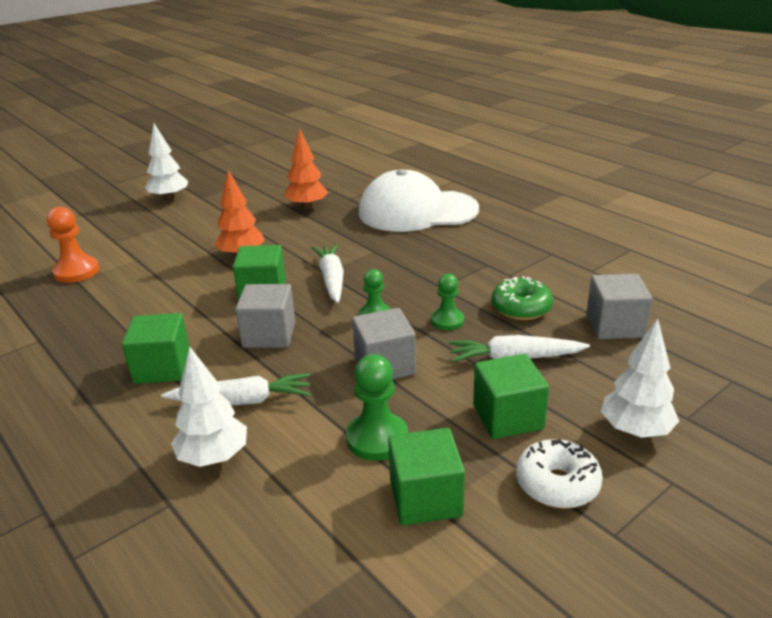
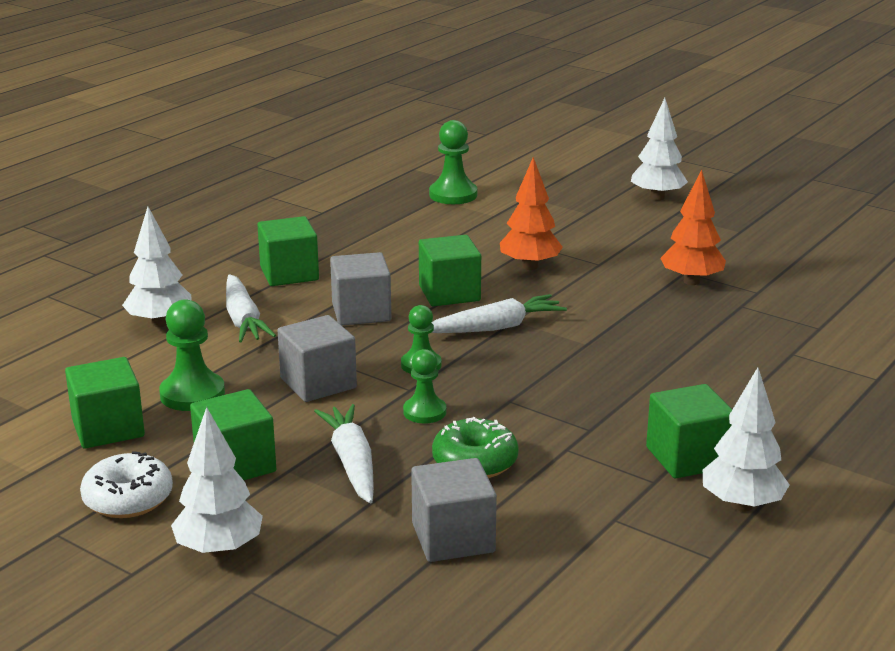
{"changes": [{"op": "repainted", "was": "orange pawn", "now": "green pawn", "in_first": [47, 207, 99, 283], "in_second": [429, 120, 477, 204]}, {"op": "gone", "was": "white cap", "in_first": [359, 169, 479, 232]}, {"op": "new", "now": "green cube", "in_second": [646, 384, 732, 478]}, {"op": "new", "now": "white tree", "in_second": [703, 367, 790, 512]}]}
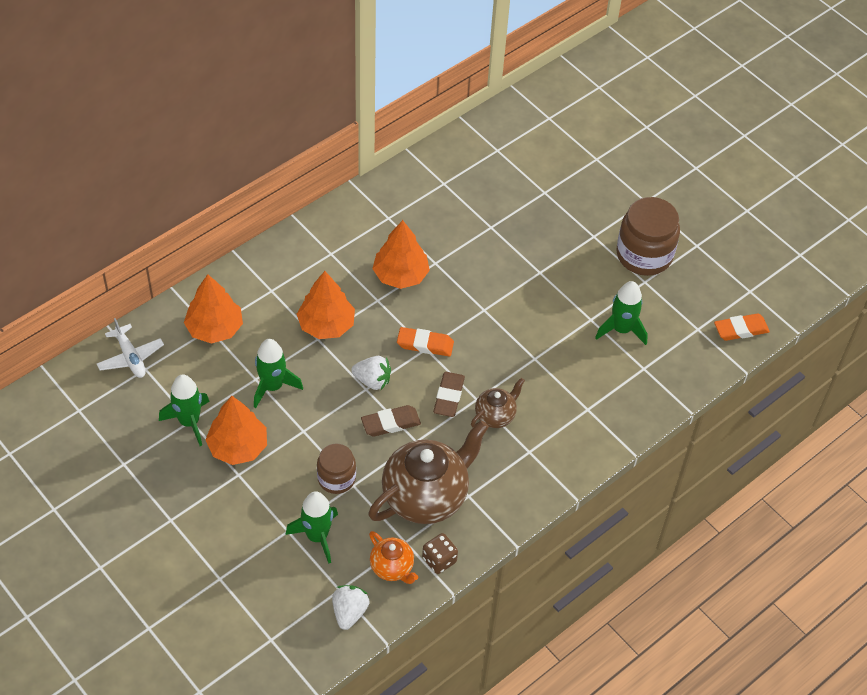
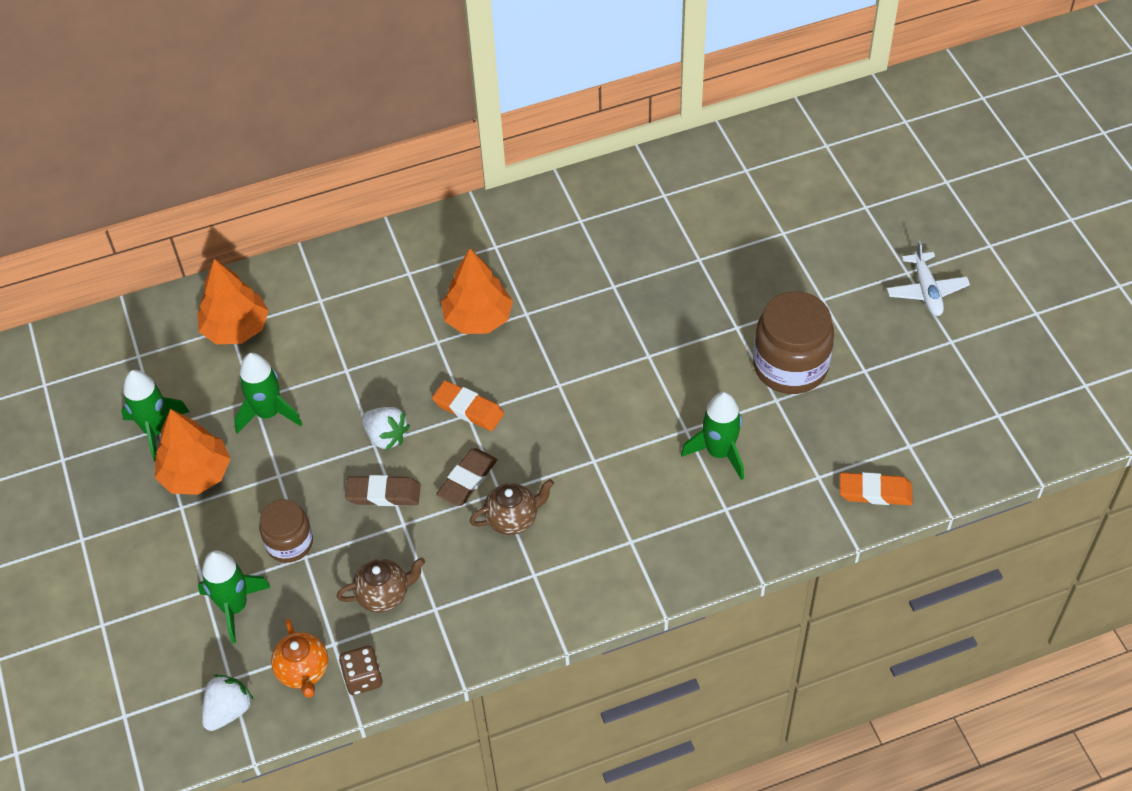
{"changes": [{"op": "shifted", "was": "white plane", "in_first": [97, 318, 164, 378], "in_second": [887, 241, 970, 316]}, {"op": "gone", "was": "orange tree", "in_first": [297, 271, 355, 339]}, {"op": "scaled", "was": "brown teapot", "in_first": [369, 421, 489, 524], "in_second": [336, 558, 425, 613], "ratio": 0.5}]}
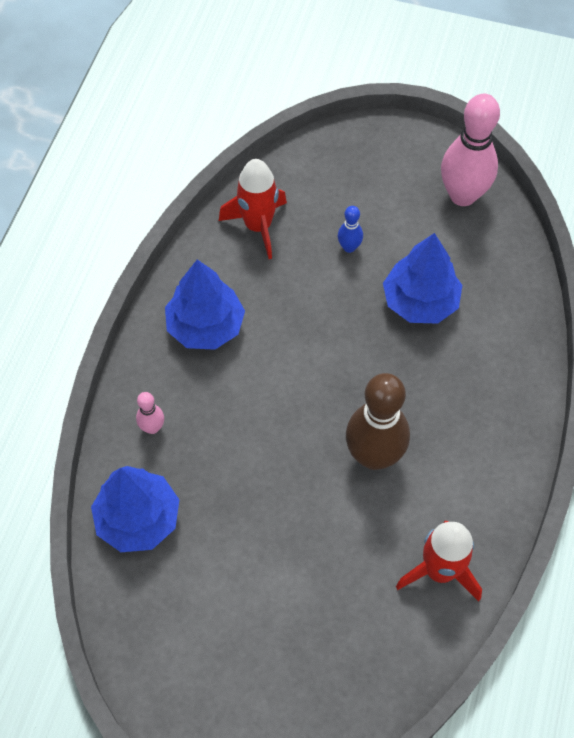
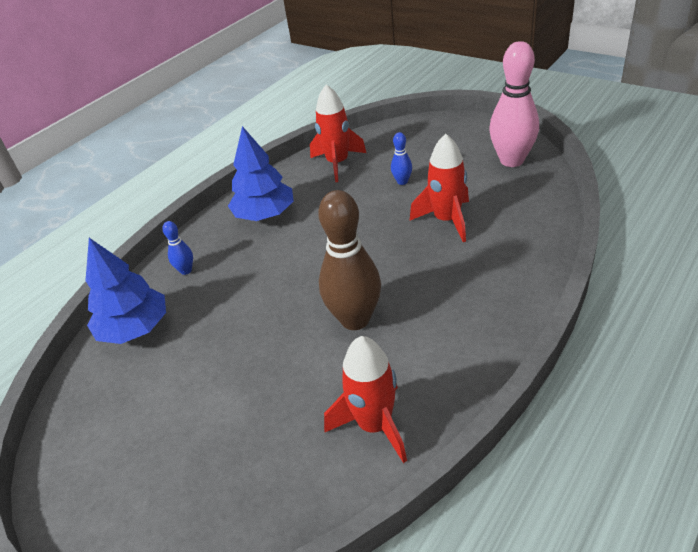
{"changes": [{"op": "repainted", "was": "pink bowling pin", "now": "blue bowling pin", "in_first": [136, 392, 164, 434], "in_second": [162, 221, 193, 275]}, {"op": "swapped", "was": "blue tree", "now": "red rocket", "in_first": [383, 233, 462, 324], "in_second": [409, 134, 469, 242]}]}
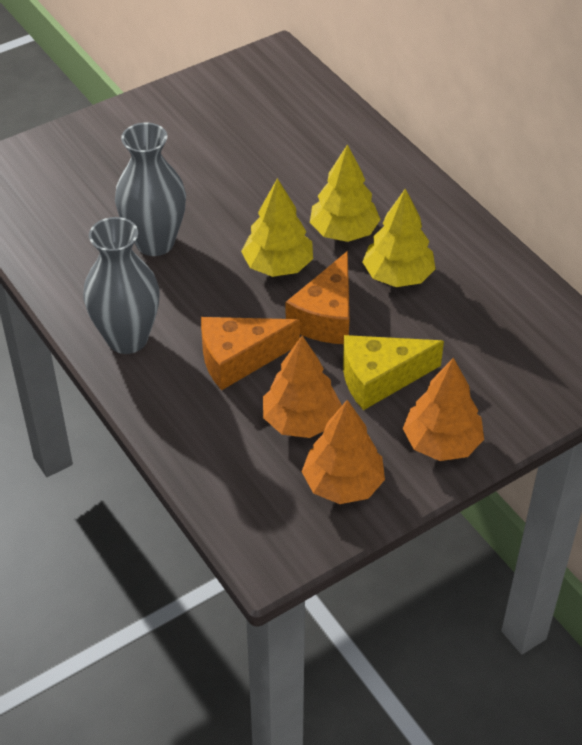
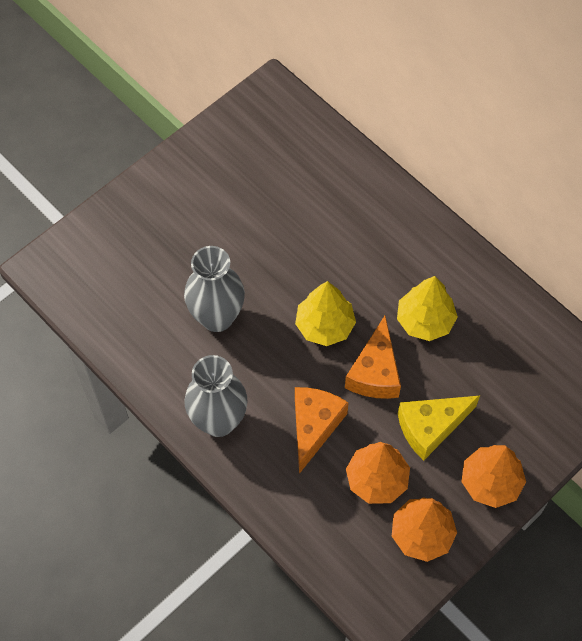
{"changes": [{"op": "rotated", "was": "orange cheese", "in_first": [201, 317, 300, 390], "in_second": [295, 387, 349, 474], "clockwise": 135}, {"op": "gone", "was": "yellow tree", "in_first": [310, 144, 381, 242]}]}
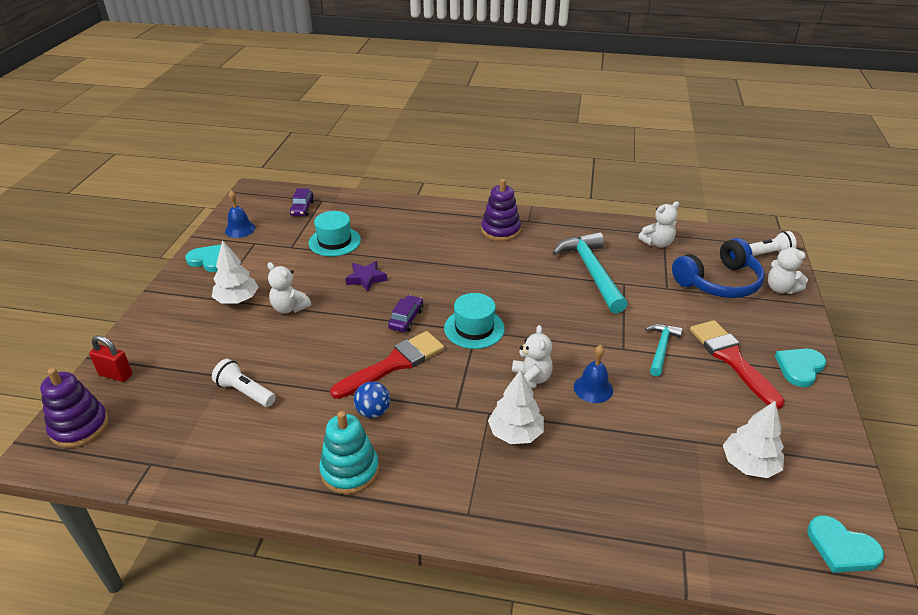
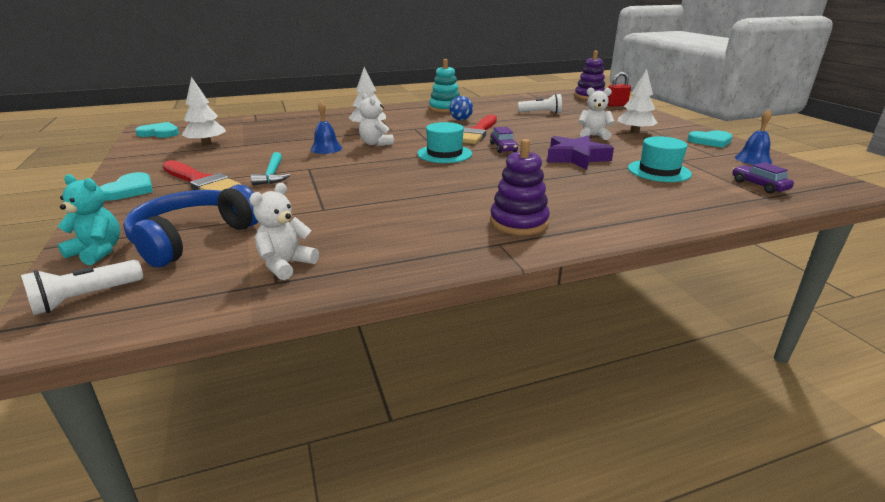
{"changes": [{"op": "scaled", "was": "purple star", "in_first": [345, 261, 387, 292], "in_second": [547, 135, 614, 170], "ratio": 1.57}, {"op": "gone", "was": "turquoise hammer", "in_first": [552, 232, 628, 313]}, {"op": "repainted", "was": "white teddy bear", "now": "turquoise teddy bear", "in_first": [768, 242, 808, 294], "in_second": [58, 174, 120, 265]}]}
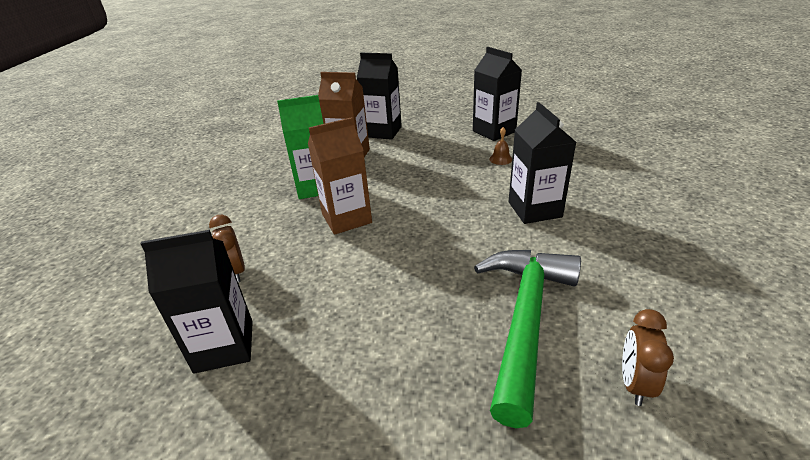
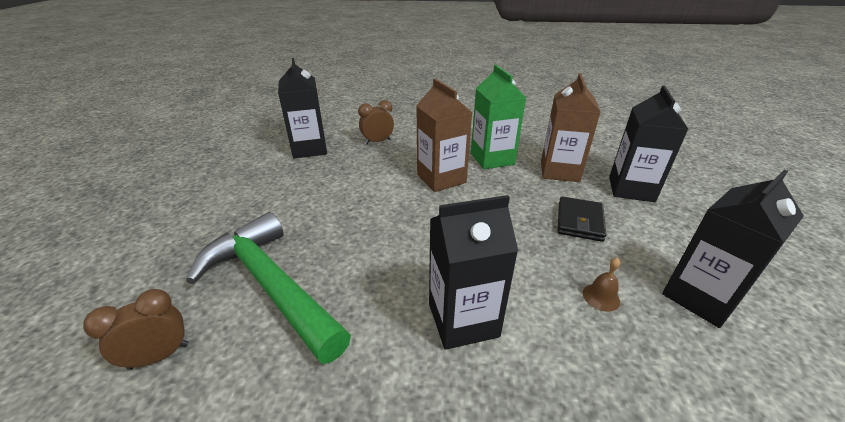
{"changes": [{"op": "rotated", "was": "green hammer", "in_first": [474, 250, 581, 428], "in_second": [186, 212, 351, 364], "clockwise": -150}, {"op": "rotated", "was": "brown clock", "in_first": [622, 309, 674, 406], "in_second": [83, 289, 188, 370], "clockwise": -45}, {"op": "new", "now": "black wallet", "in_second": [558, 196, 606, 242]}]}
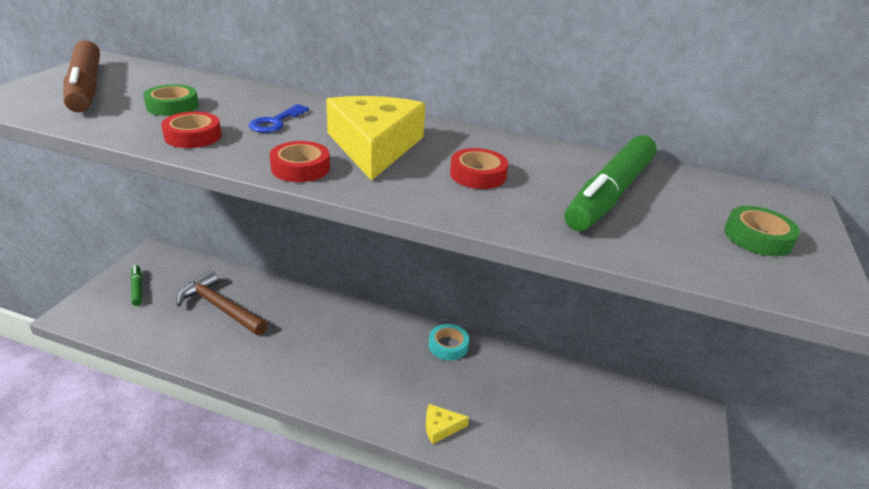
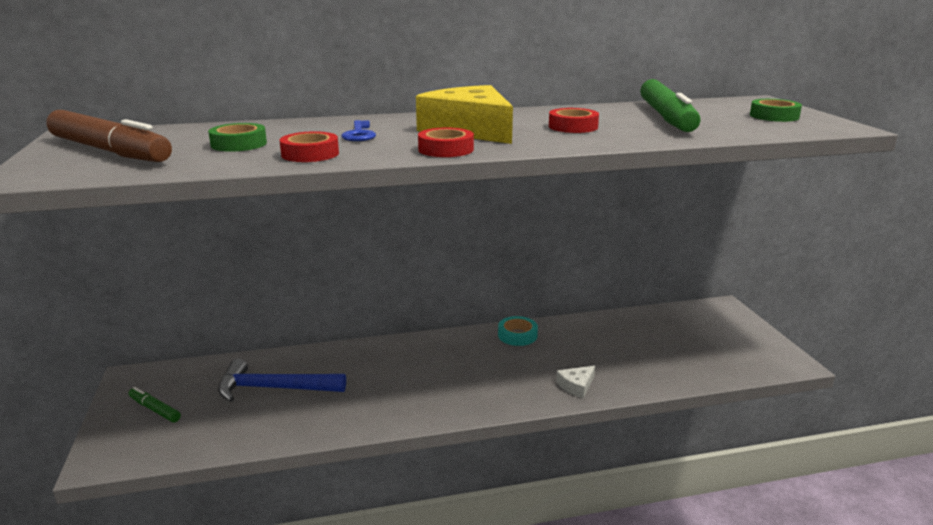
{"changes": [{"op": "repainted", "was": "brown hammer", "now": "blue hammer", "in_first": [177, 271, 268, 335], "in_second": [218, 359, 346, 402]}, {"op": "repainted", "was": "yellow cheese", "now": "white cheese", "in_first": [426, 404, 469, 444], "in_second": [556, 366, 595, 399]}]}
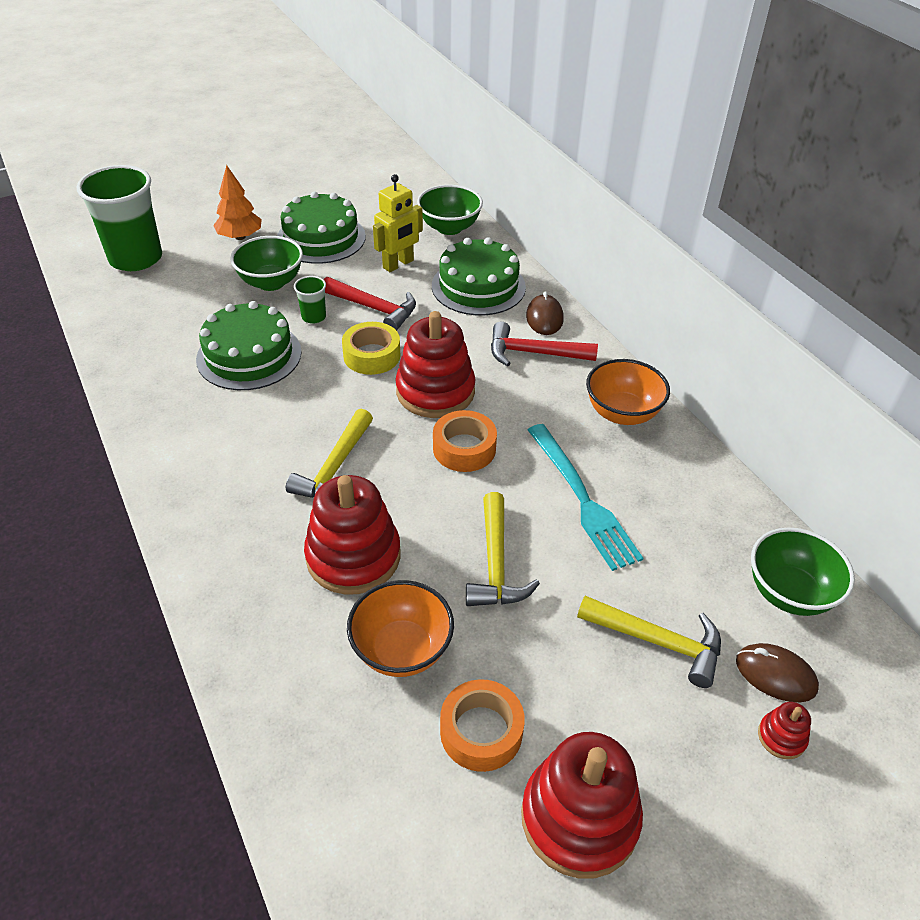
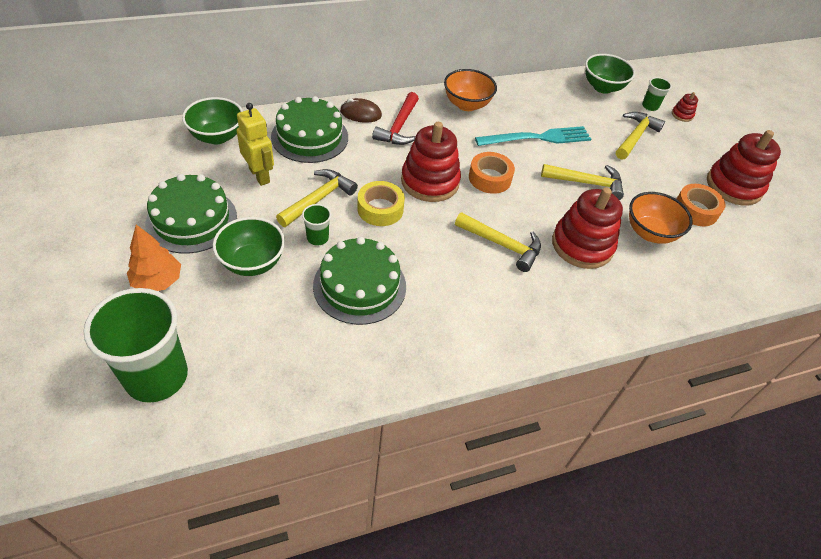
{"changes": [{"op": "repainted", "was": "red hammer", "now": "yellow hammer", "in_first": [323, 277, 416, 331], "in_second": [276, 169, 358, 227]}, {"op": "swapped", "was": "brown mouse", "now": "green cup", "in_first": [736, 643, 819, 702], "in_second": [642, 77, 672, 111]}]}
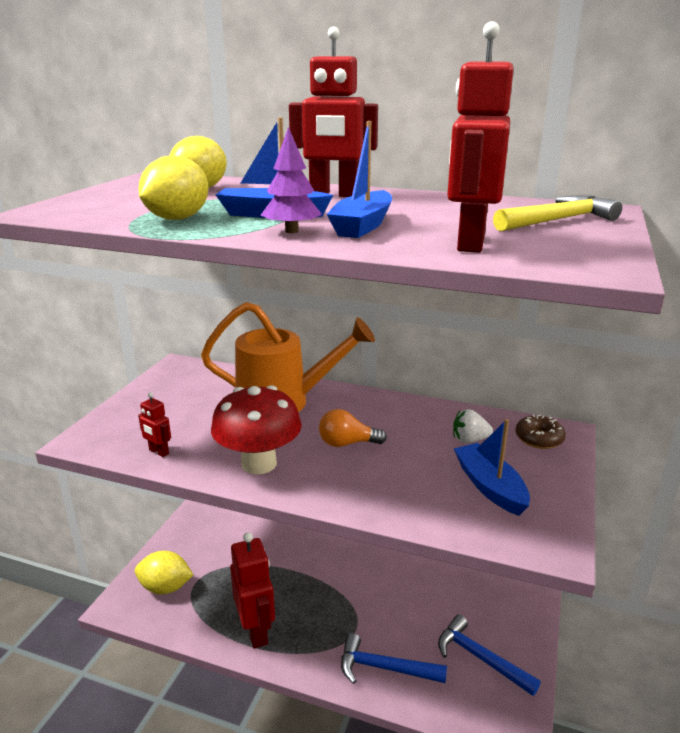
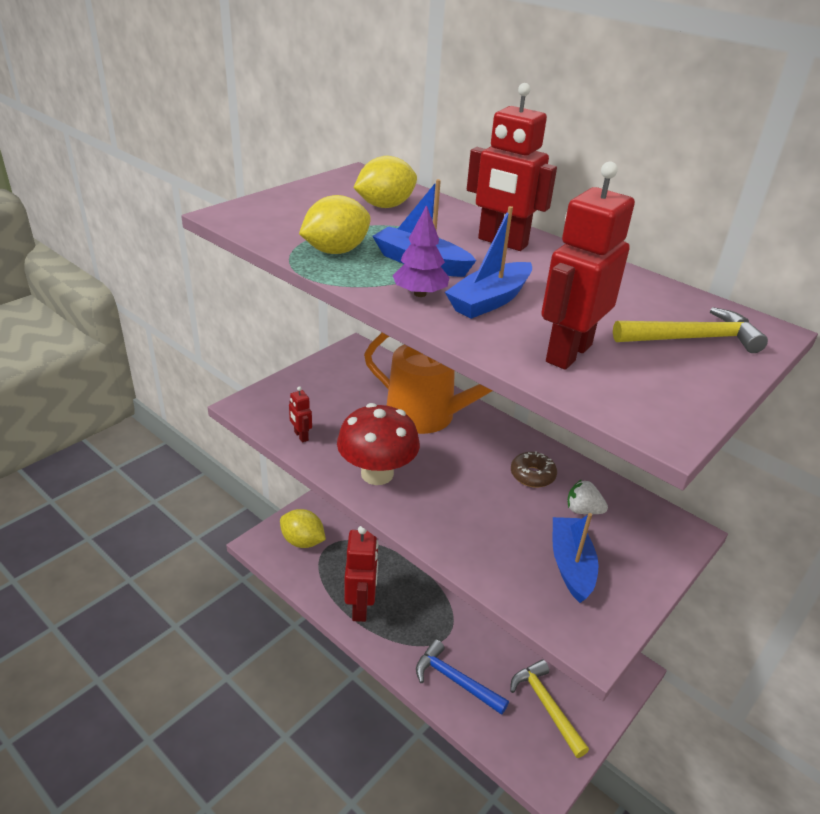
{"changes": [{"op": "gone", "was": "orange light bulb", "in_first": [319, 409, 387, 447]}, {"op": "repainted", "was": "blue hammer", "now": "yellow hammer", "in_first": [438, 615, 541, 696], "in_second": [510, 660, 589, 758]}, {"op": "shifted", "was": "brown donut", "in_first": [516, 414, 566, 449], "in_second": [511, 451, 557, 488]}]}
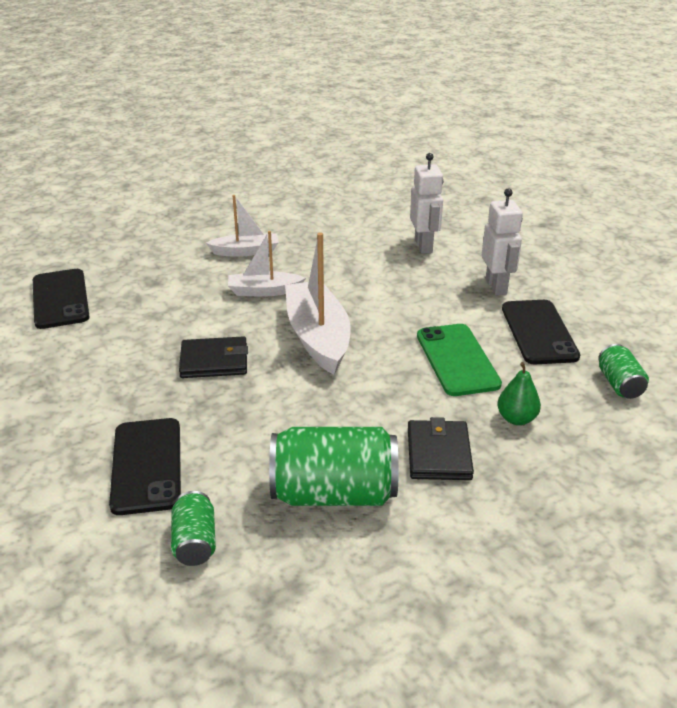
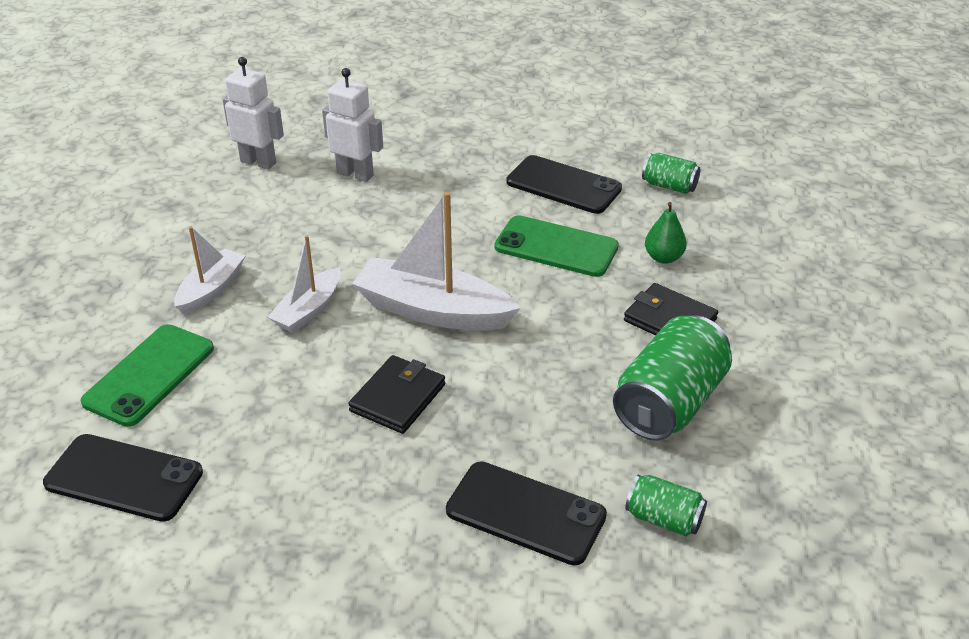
{"changes": [{"op": "shifted", "was": "white robot", "in_first": [482, 188, 523, 296], "in_second": [222, 57, 284, 170]}, {"op": "new", "now": "green phone", "in_second": [80, 324, 214, 427]}]}
